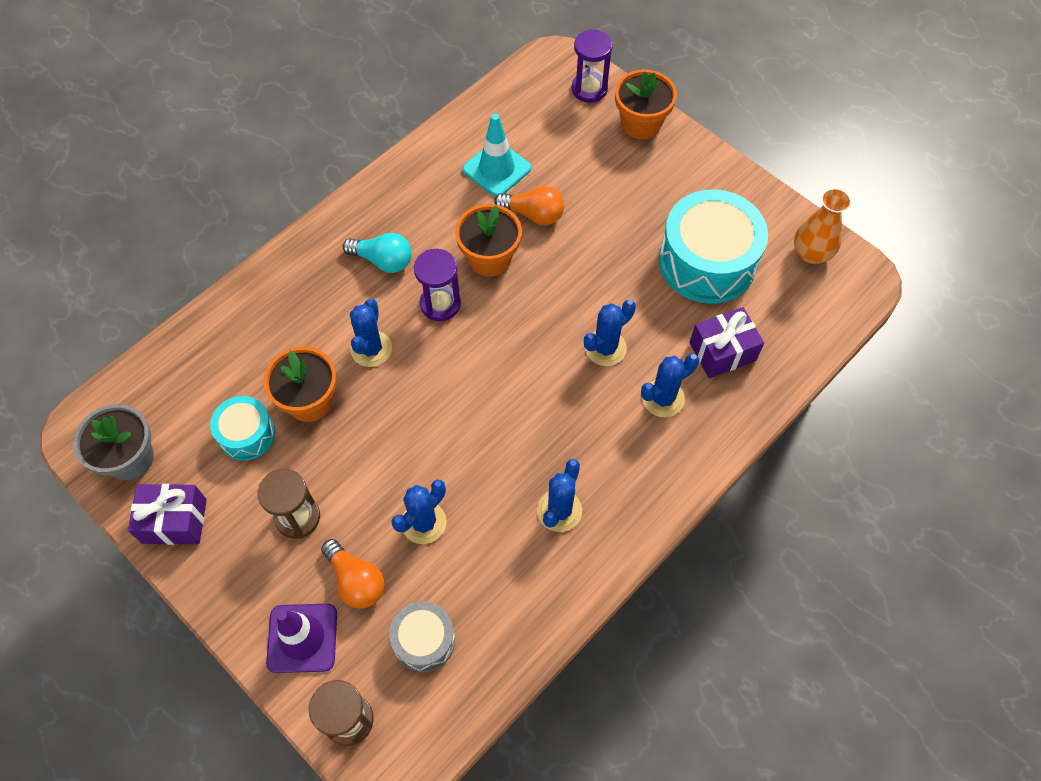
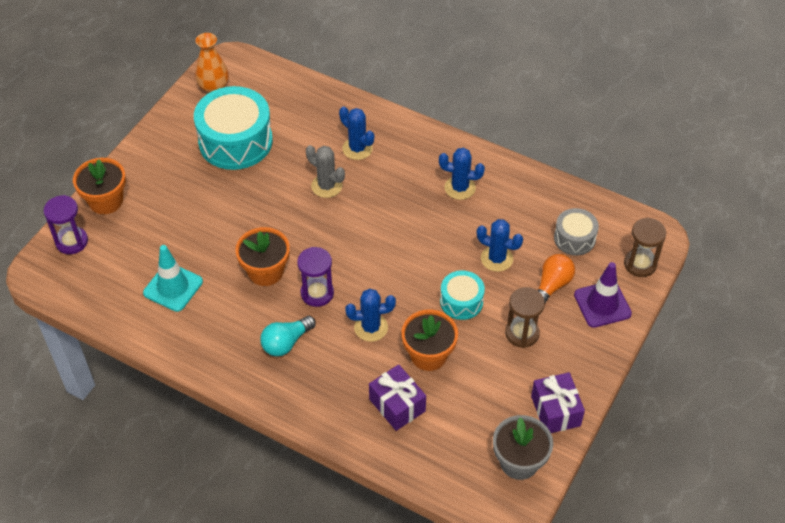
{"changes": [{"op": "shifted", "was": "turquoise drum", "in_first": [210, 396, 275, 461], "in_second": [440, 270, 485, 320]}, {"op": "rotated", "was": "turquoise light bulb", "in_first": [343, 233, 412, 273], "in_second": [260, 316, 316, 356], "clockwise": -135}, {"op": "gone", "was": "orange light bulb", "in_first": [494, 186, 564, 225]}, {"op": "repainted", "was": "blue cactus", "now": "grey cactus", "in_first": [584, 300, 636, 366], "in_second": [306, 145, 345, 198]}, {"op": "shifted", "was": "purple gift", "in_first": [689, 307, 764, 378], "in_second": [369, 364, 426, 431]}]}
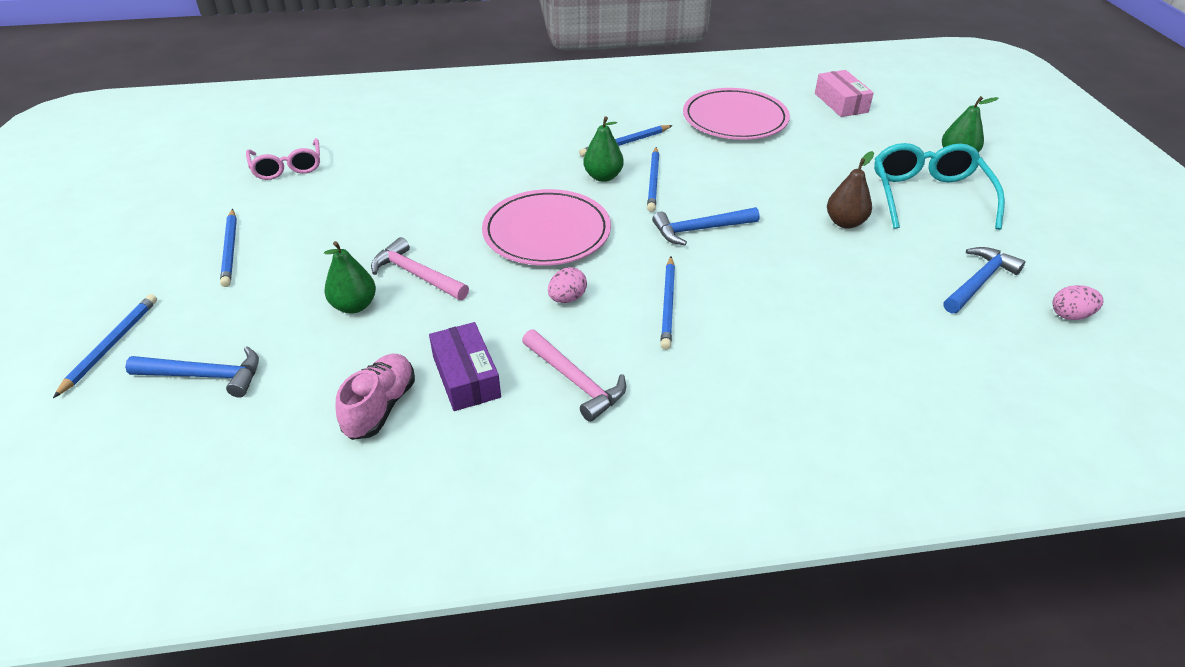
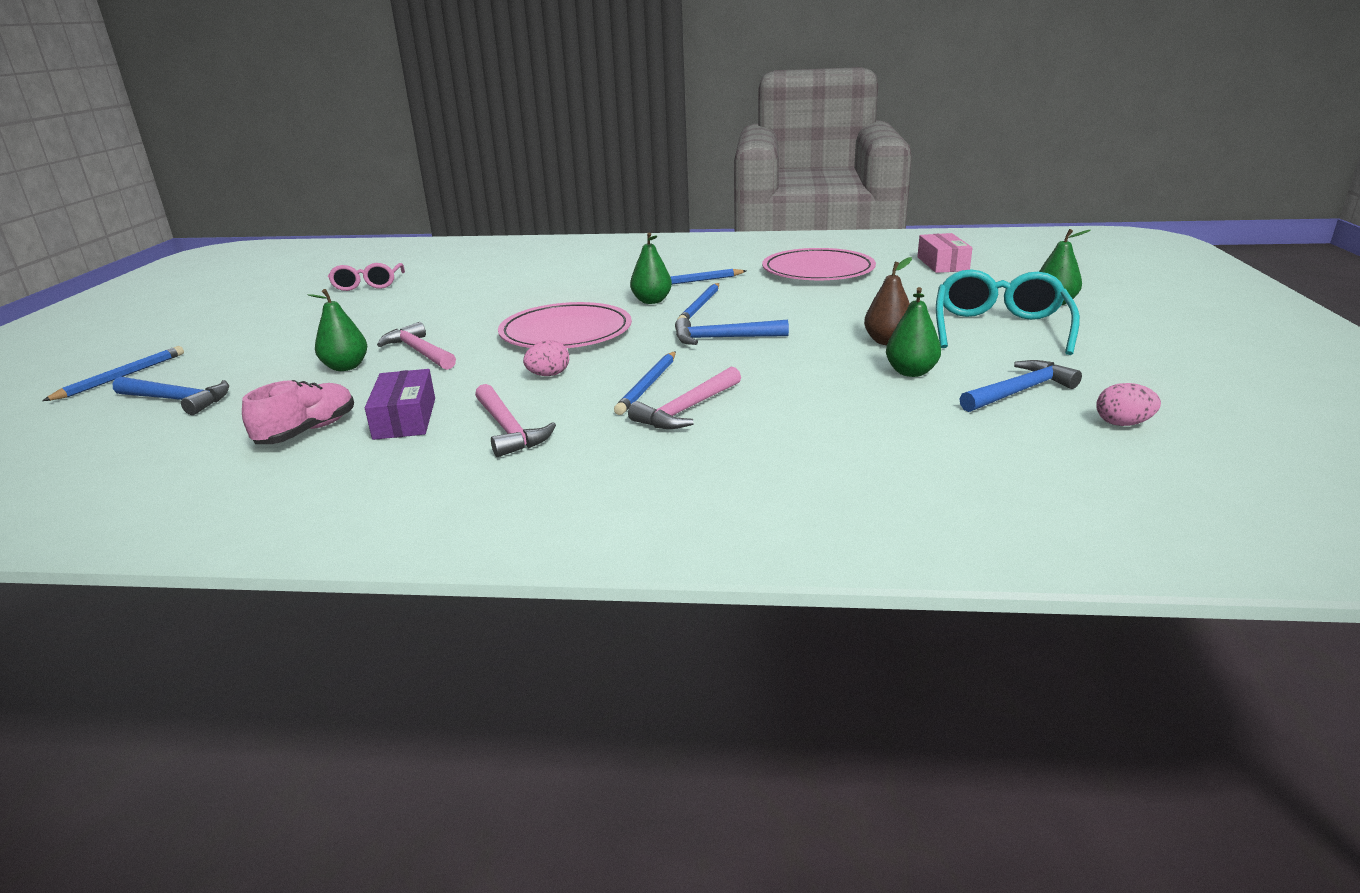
{"changes": [{"op": "gone", "was": "blue pencil", "in_first": [220, 209, 237, 287]}, {"op": "new", "now": "pink hammer", "in_second": [628, 367, 741, 429]}, {"op": "new", "now": "green pear", "in_second": [886, 287, 941, 377]}]}
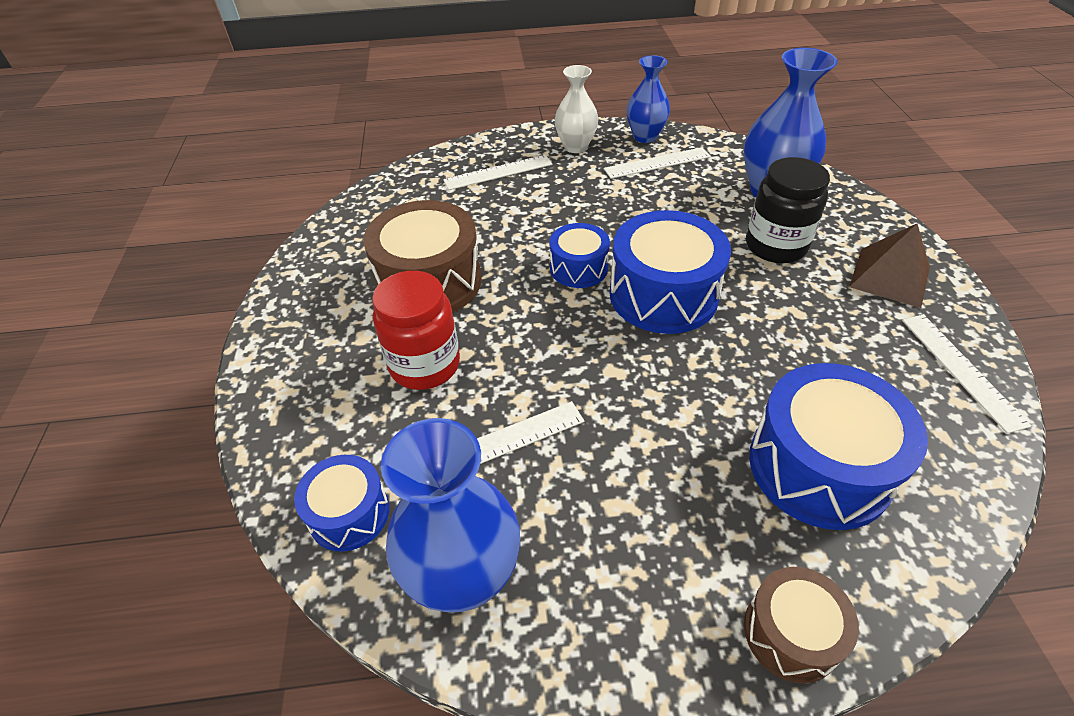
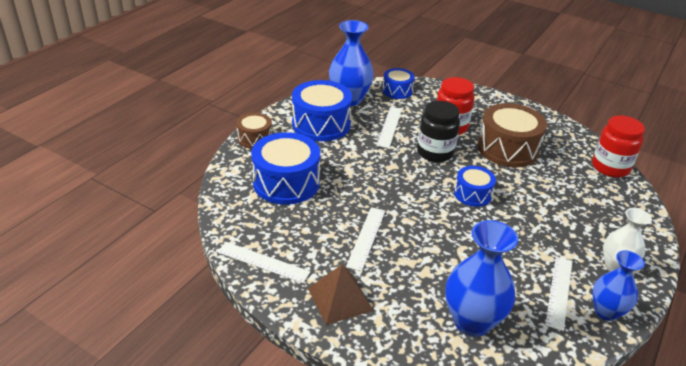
{"changes": [{"op": "shifted", "was": "white ruler", "in_first": [443, 155, 553, 190], "in_second": [346, 207, 385, 271]}, {"op": "shifted", "was": "blue drum", "in_first": [610, 210, 731, 334], "in_second": [292, 80, 352, 141]}, {"op": "shifted", "was": "black jar", "in_first": [746, 157, 830, 263], "in_second": [417, 101, 460, 162]}, {"op": "new", "now": "red jar", "in_second": [592, 115, 645, 178]}]}
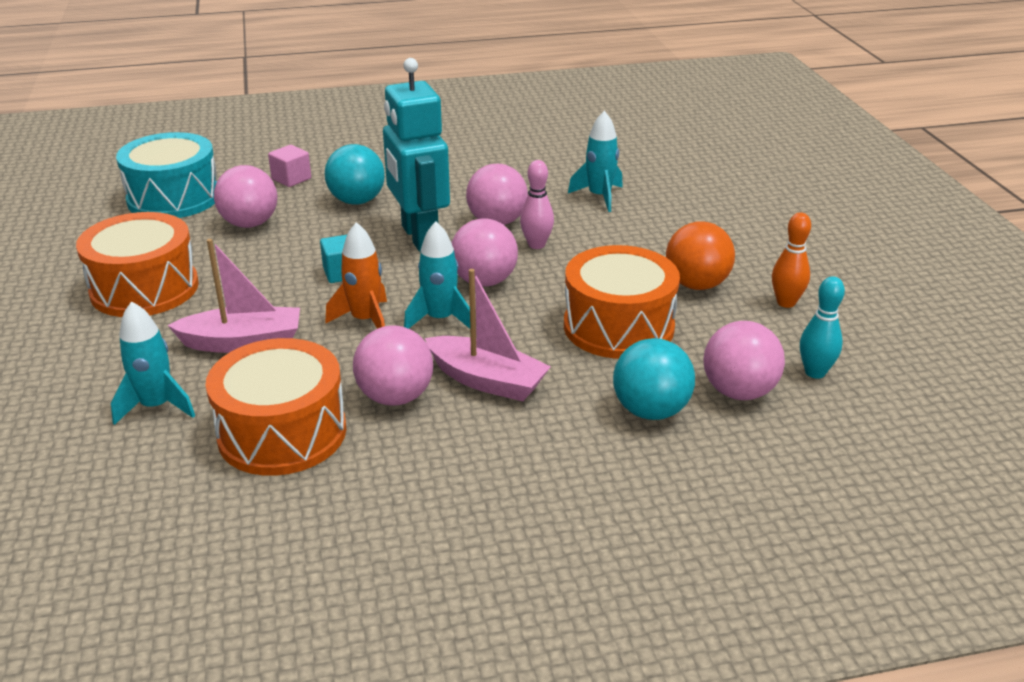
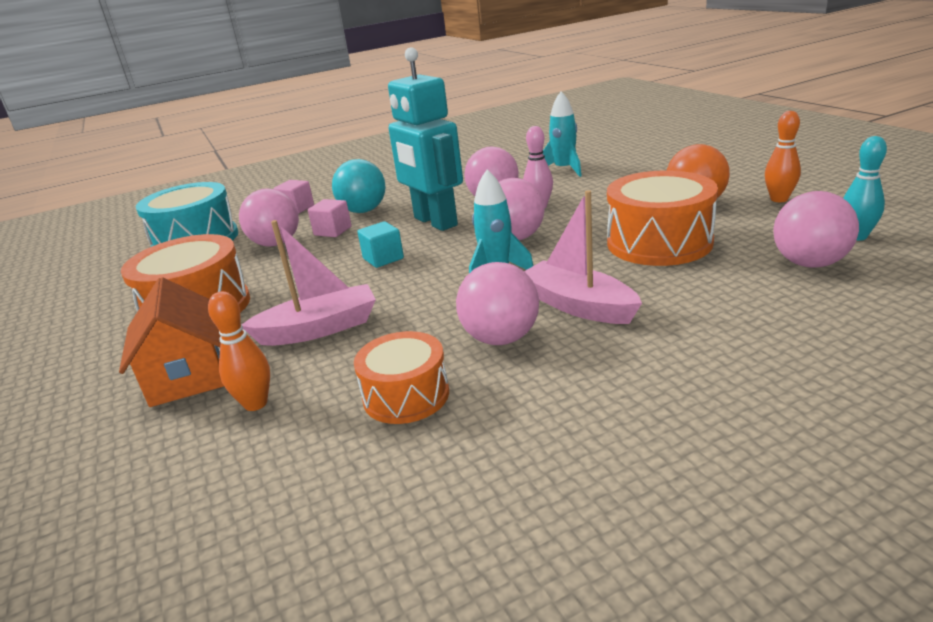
{"changes": [{"op": "swapped", "was": "turquoise rocket", "now": "orange bowling pin", "in_first": [111, 301, 195, 425], "in_second": [208, 291, 270, 411]}, {"op": "scaled", "was": "orange drum", "in_first": [206, 338, 346, 476], "in_second": [354, 331, 449, 424], "ratio": 0.63}, {"op": "gone", "was": "orange rocket", "in_first": [325, 222, 387, 329]}, {"op": "rotated", "was": "pink boat", "in_first": [425, 269, 551, 401], "in_second": [524, 190, 642, 324], "clockwise": -150}, {"op": "gone", "was": "turquoise ball", "in_first": [613, 338, 695, 420]}, {"op": "new", "now": "orange house", "in_second": [119, 277, 224, 407]}, {"op": "new", "now": "pink cube", "in_second": [308, 199, 352, 237]}]}
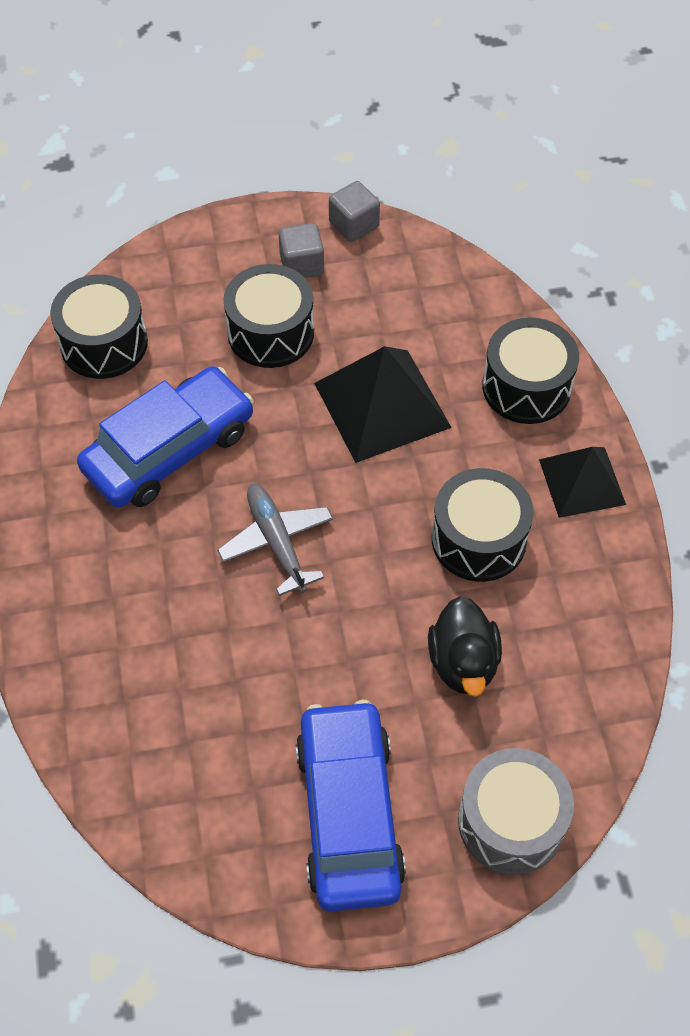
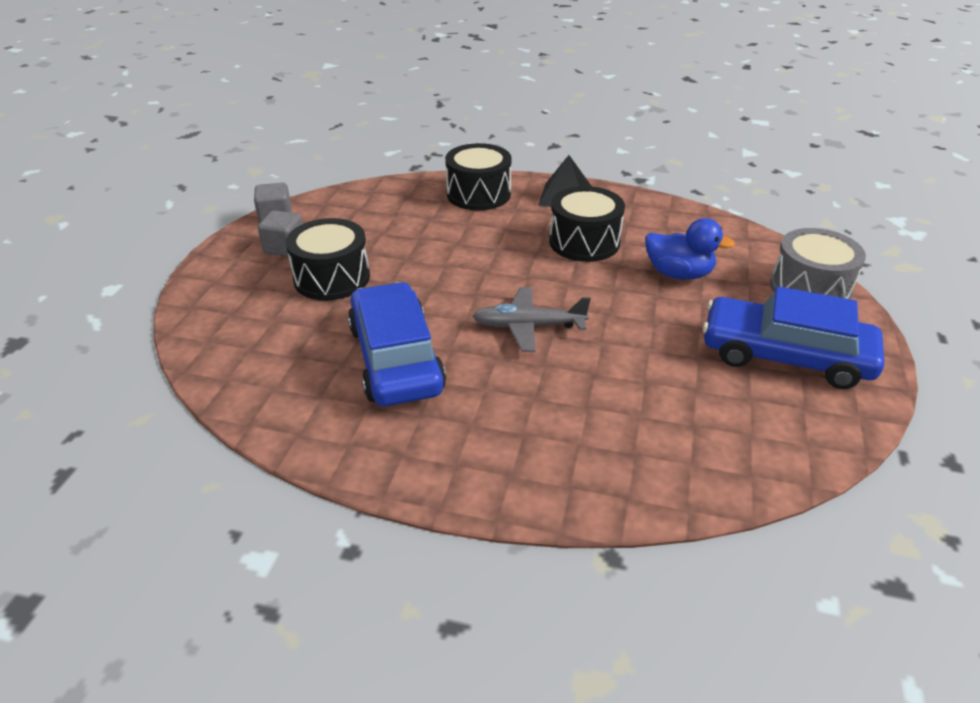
{"changes": [{"op": "gone", "was": "black drum", "in_first": [50, 274, 148, 379]}, {"op": "gone", "was": "black pyramid", "in_first": [314, 346, 452, 463]}, {"op": "repainted", "was": "black duck", "now": "blue duck", "in_first": [428, 596, 502, 697], "in_second": [645, 218, 735, 280]}]}
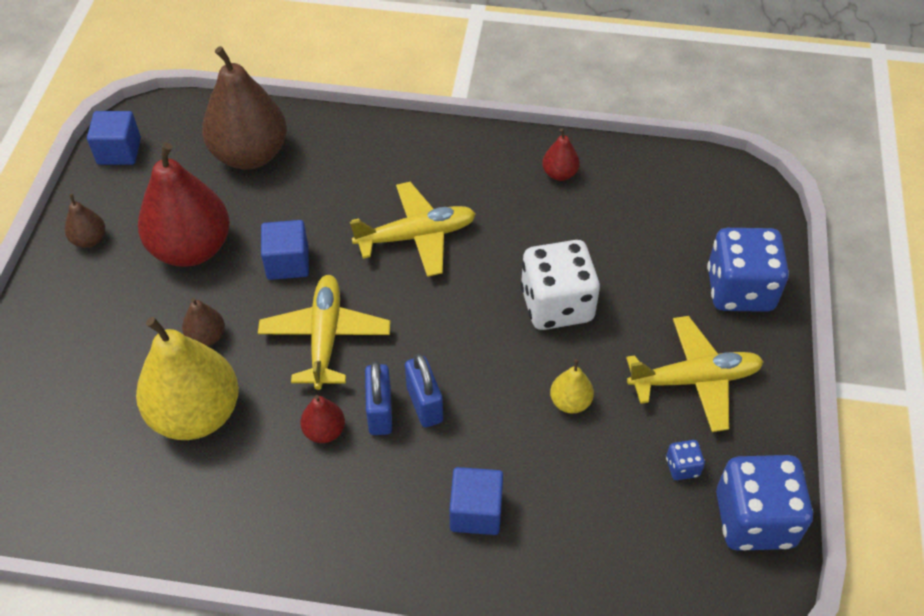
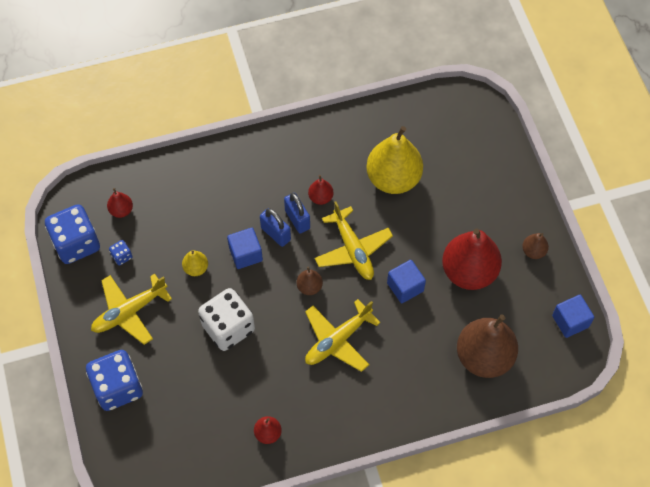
{"changes": [{"op": "shifted", "was": "brown pear", "in_first": [182, 298, 225, 346], "in_second": [297, 266, 323, 295]}, {"op": "shifted", "was": "blue cube", "in_first": [449, 467, 503, 535], "in_second": [227, 228, 263, 269]}, {"op": "new", "now": "red pear", "in_second": [107, 188, 133, 218]}]}
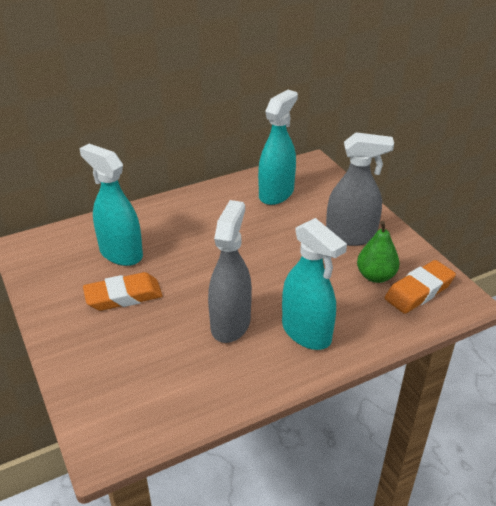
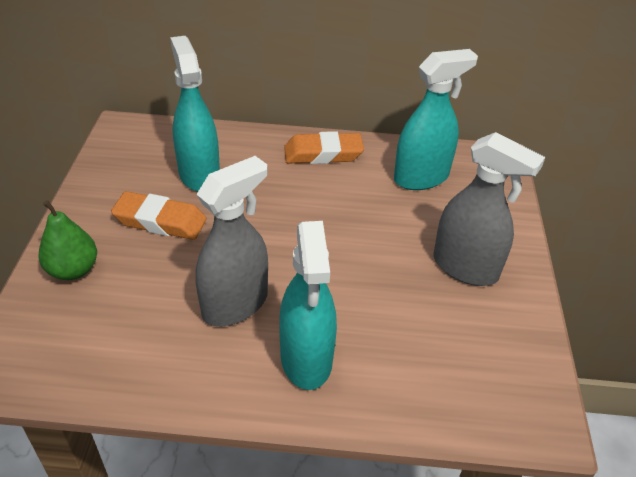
{"changes": [{"op": "shifted", "was": "green pear", "in_first": [357, 221, 400, 283], "in_second": [38, 200, 97, 280]}, {"op": "shifted", "was": "orange eraser", "in_first": [385, 260, 456, 314], "in_second": [284, 131, 364, 164]}]}
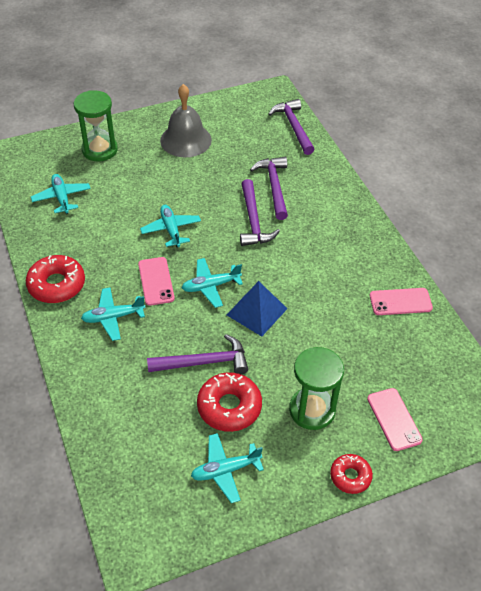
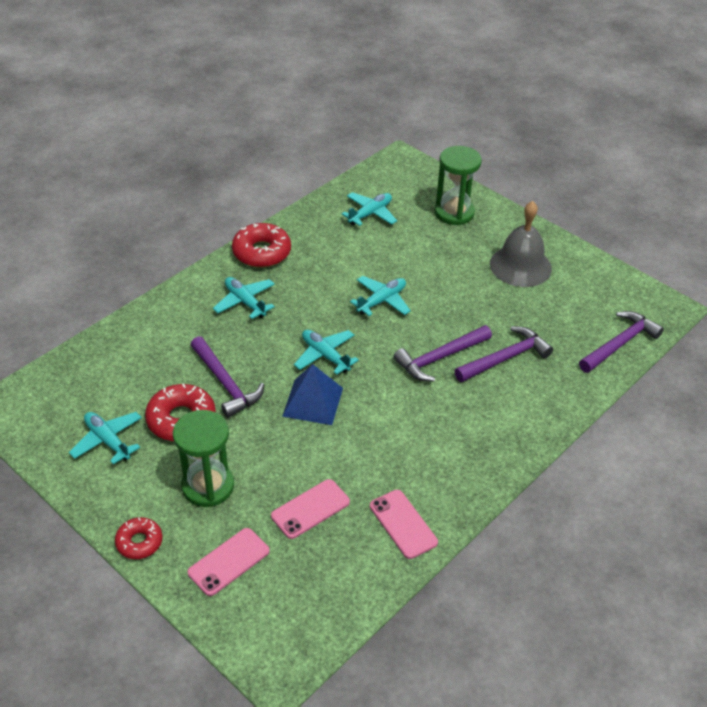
{"changes": [{"op": "shifted", "was": "pink phone", "in_first": [138, 257, 175, 306], "in_second": [271, 479, 350, 539]}]}
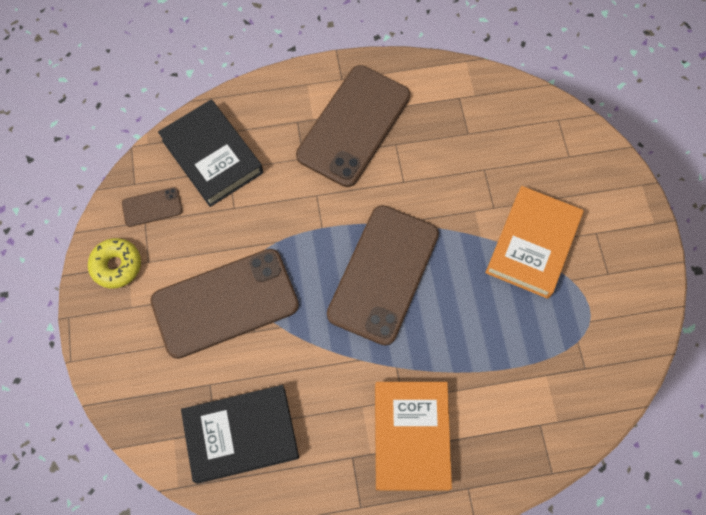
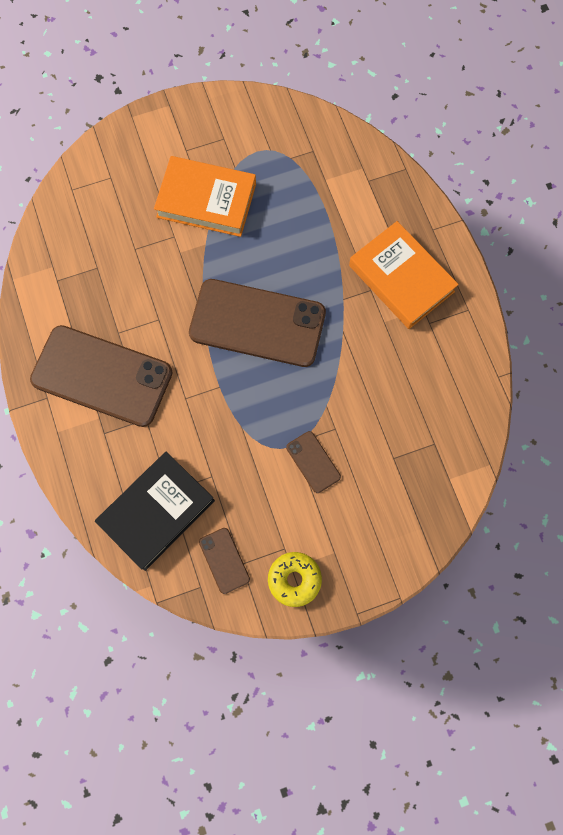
{"changes": [{"op": "scaled", "was": "brown phone", "in_first": [150, 249, 299, 359], "in_second": [286, 431, 341, 493], "ratio": 0.44}, {"op": "gone", "was": "black book", "in_first": [181, 385, 299, 484]}, {"op": "rotated", "was": "orange book", "in_first": [375, 382, 452, 491], "in_second": [349, 221, 459, 329], "clockwise": 60}]}
